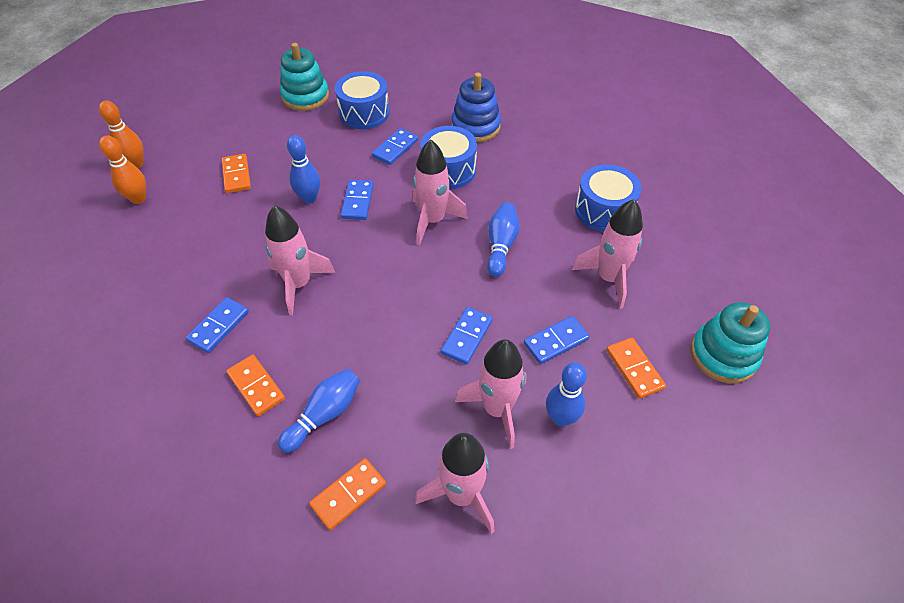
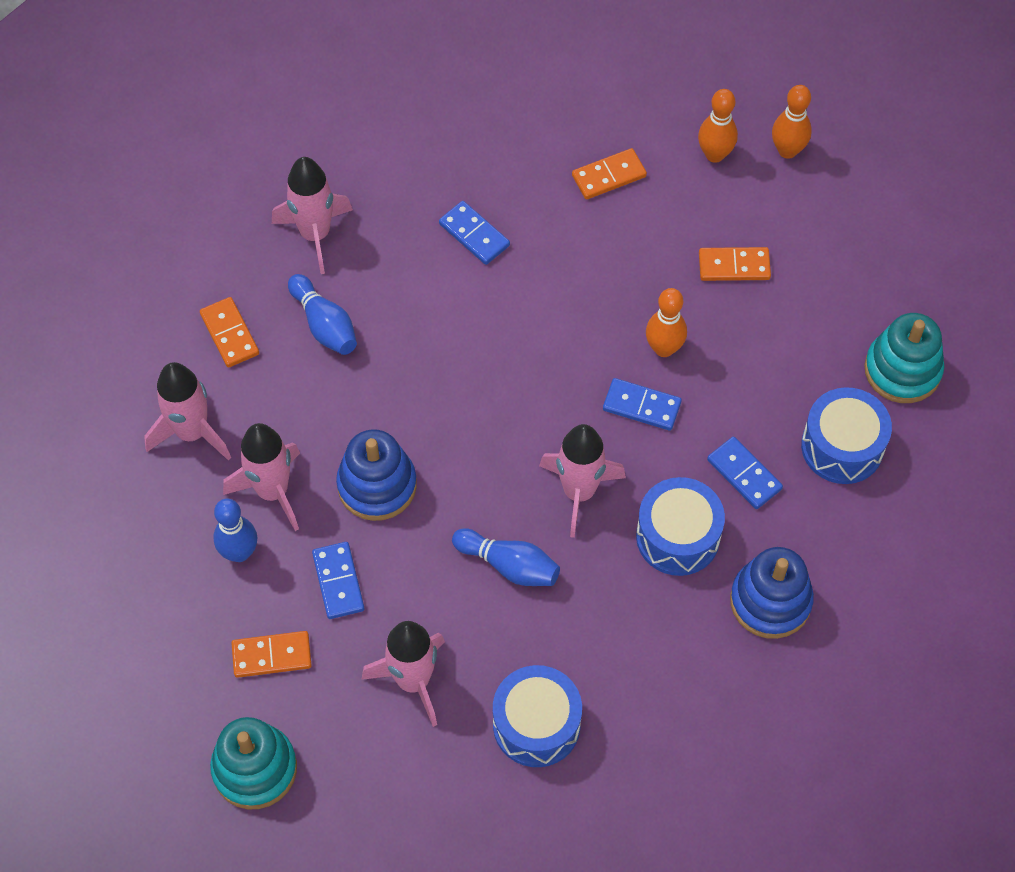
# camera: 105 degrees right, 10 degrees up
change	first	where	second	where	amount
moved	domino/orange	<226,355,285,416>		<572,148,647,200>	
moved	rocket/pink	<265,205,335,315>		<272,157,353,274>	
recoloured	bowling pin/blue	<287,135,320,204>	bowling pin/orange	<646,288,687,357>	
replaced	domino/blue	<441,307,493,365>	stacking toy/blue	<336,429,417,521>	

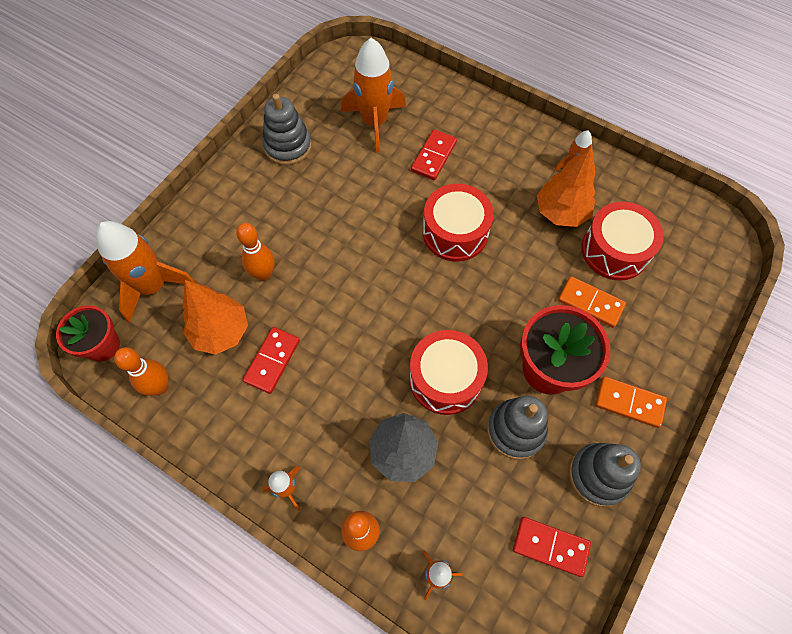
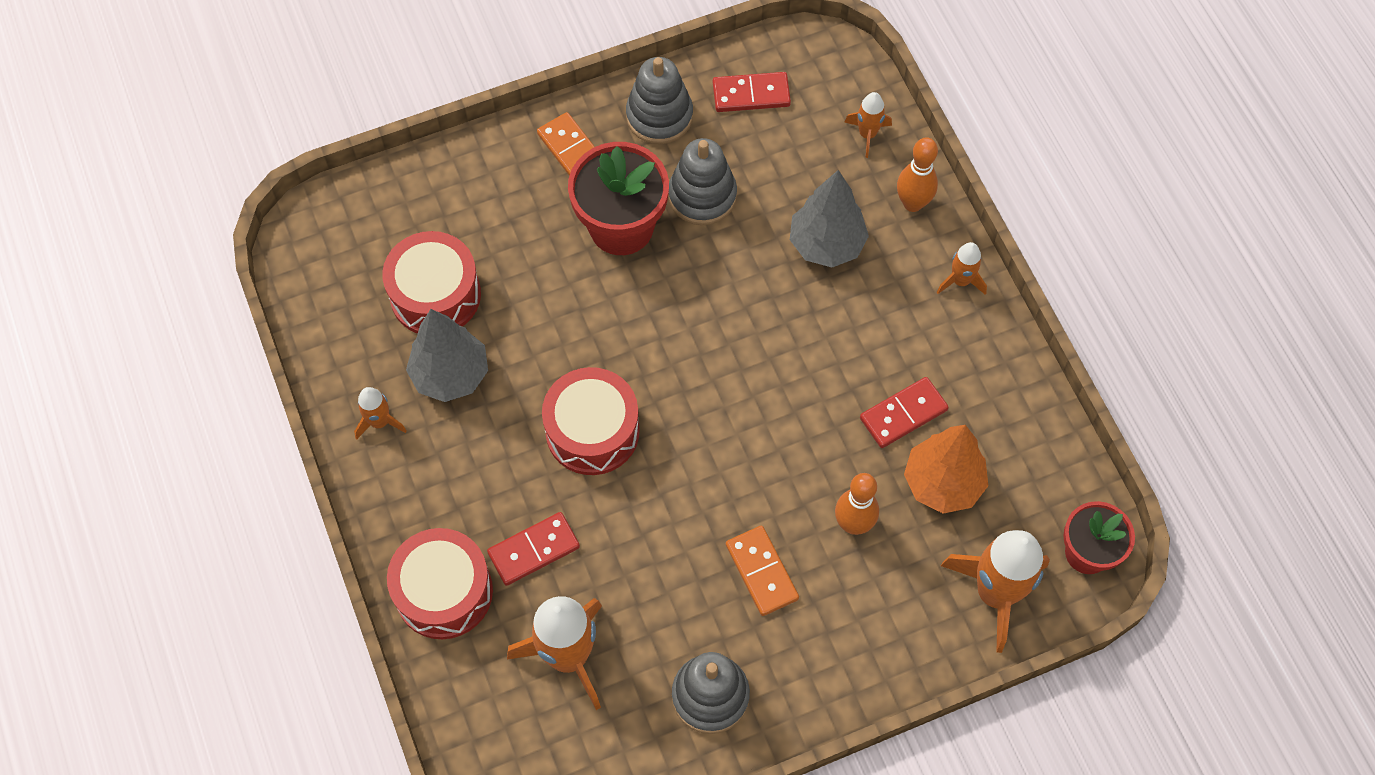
# camera: 145 degrees left, 0 degrees up
change	first	where	second	where	amount
removed	bowling pin/orange	<114,347,169,396>			
moved	drum/red	<409,330,488,415>		<387,528,493,639>	
turned	domino/red	<513,517,591,577>		<713,72,791,112>	60 degrees counterclockwise
recoloured	tree/orange	<537,144,595,227>	tree/grey	<406,309,488,402>	
moved	domino/orange	<558,276,626,328>		<726,526,799,616>	

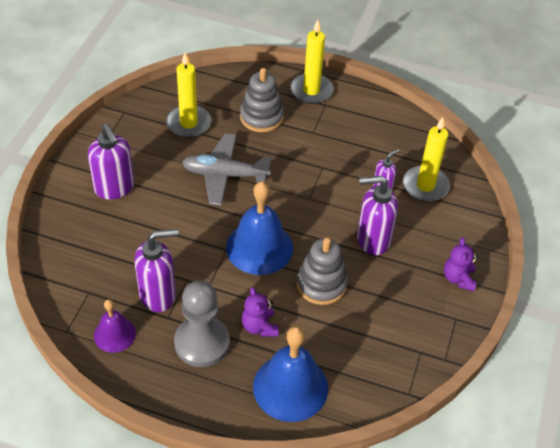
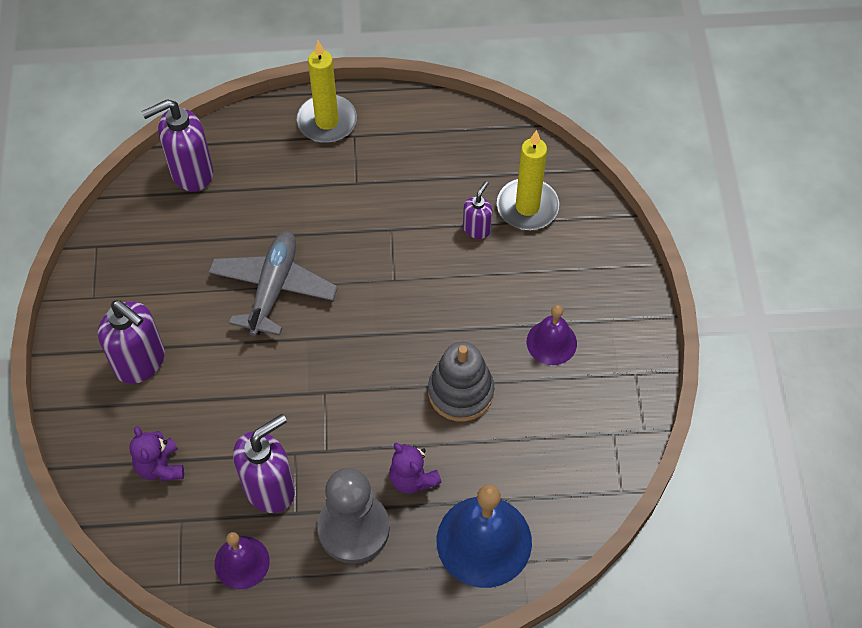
# camera: 20 degrees left, 10 degrees up
change	first	where	second	where	amount
removed	candle/yellow	<166,53,211,138>			
turned	plane/grey	<182,133,271,206>		<208,231,338,336>	120 degrees clockwise
removed	bell/blue	<226,181,293,275>			
removed	stacking toy/grey	<240,68,284,133>			
moved	soap dispenser/purple	<357,176,398,255>		<141,99,213,192>	
moved	teddy bear/purple	<444,237,478,291>		<129,426,184,481>	
added			bell/purple	<527,305,577,365>	

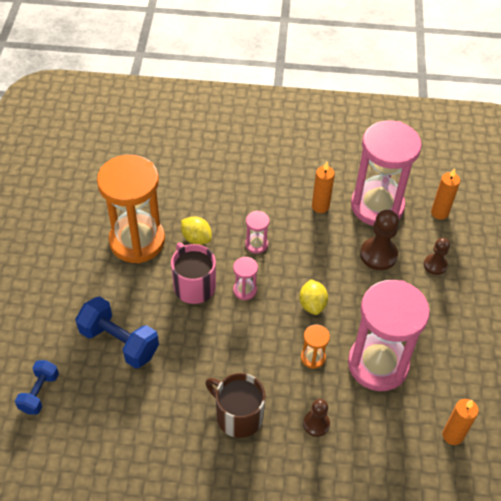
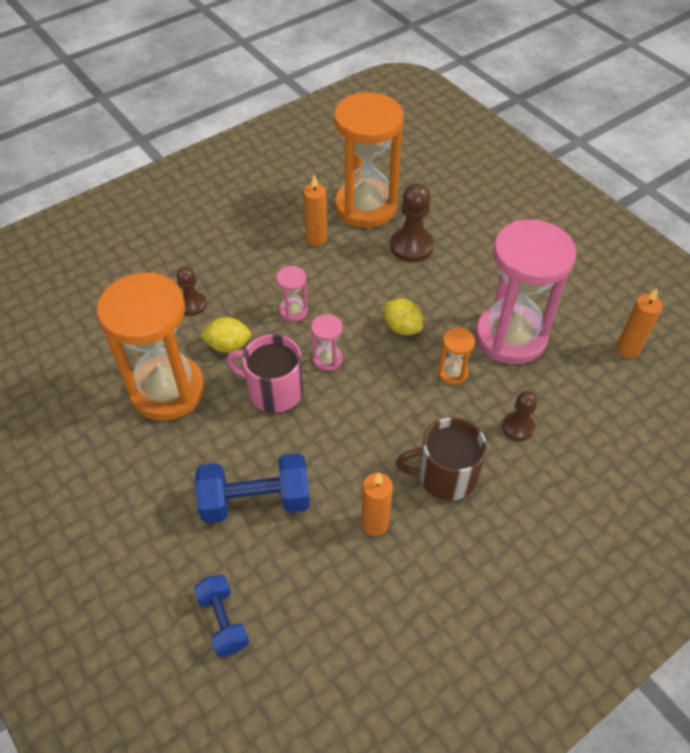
# camera: 40 degrees left, 0 degrees up
change	first	where	second	where	amount
recoloured	hourglass/pink	<351,121,422,226>	hourglass/orange	<334,92,404,228>	
moved	pawn/brown	<424,238,450,275>		<177,267,207,316>	
moved	candle/orange	<431,168,460,220>		<361,473,393,536>	

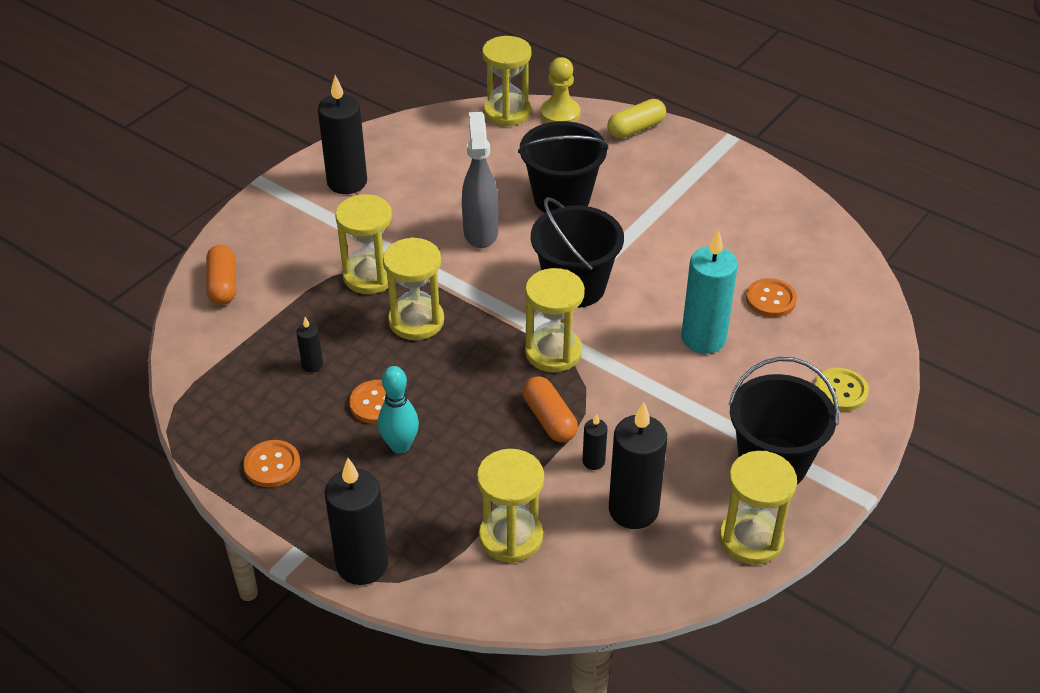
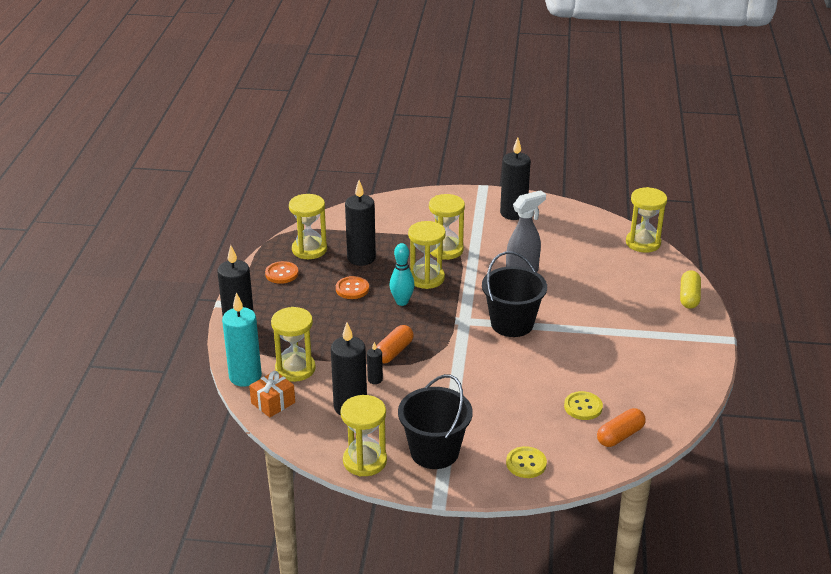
# camera: 60 degrees right, 10 degrees down
change	first	where	second	where	amount
moved	capsule/orange	<206,245,236,305>		<597,408,646,447>	
resized	candle/black	<296,317,323,372>		<345,180,376,266>	x2.15
moved	bowling pin/turquoise	<378,366,419,454>		<389,243,415,306>	
removed	bucket/black	<518,121,608,213>			
moved	hourglass/yellow	<525,268,585,372>		<289,194,327,259>	
removed	pawn/yellow	<540,57,580,123>			
turned	capsule/yellow	<607,99,666,139>		<680,270,701,309>	75 degrees clockwise
moved	candle/turquoise	<681,229,738,354>		<222,292,262,387>	
recoloured	button/orange	<746,278,797,317>	button/yellow	<564,391,603,420>	
added			gift/orange	<249,371,295,417>	

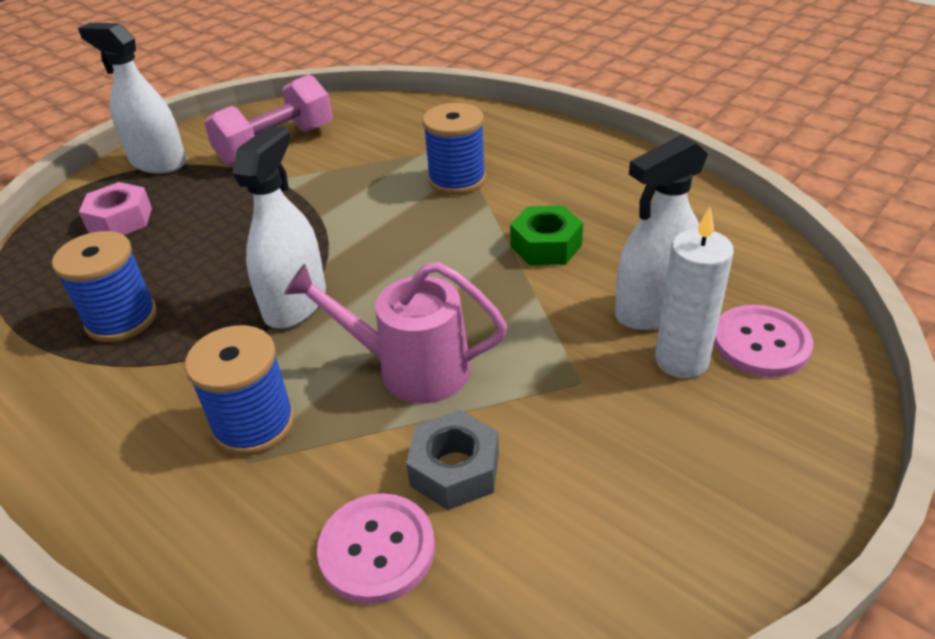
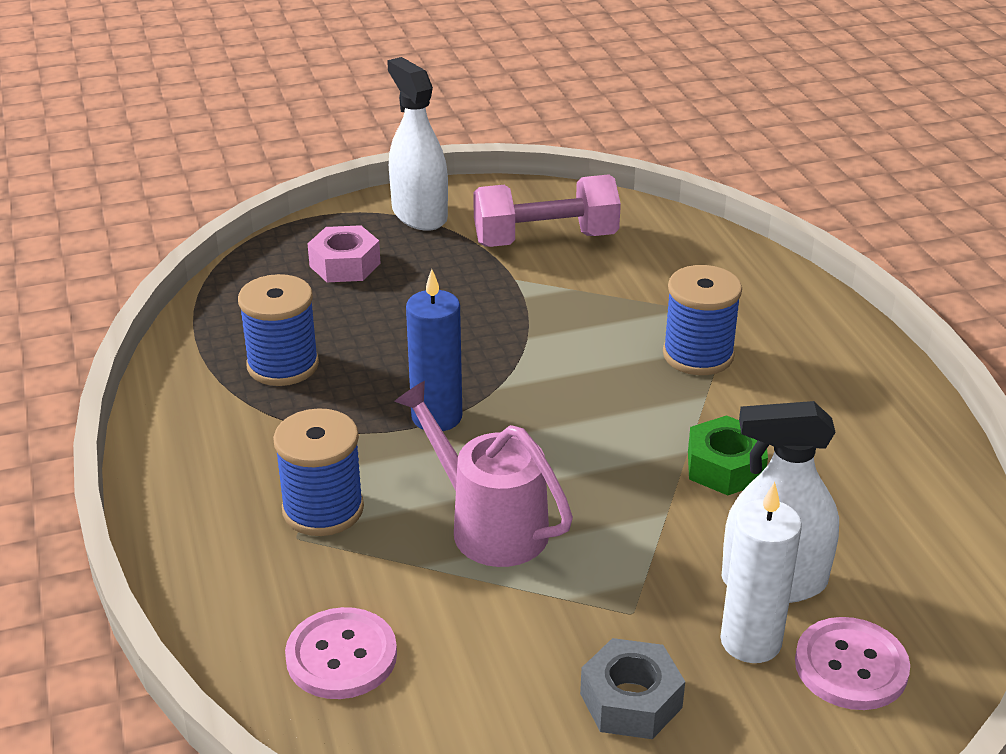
# camera: 30 degrees right, 5 degrees down
change	first	where	second	where	amount
replaced	spray bottle/white	<232,125,326,329>	candle/blue	<406,269,462,431>	
moved	nut/grey	<406,410,499,510>		<580,638,685,739>	

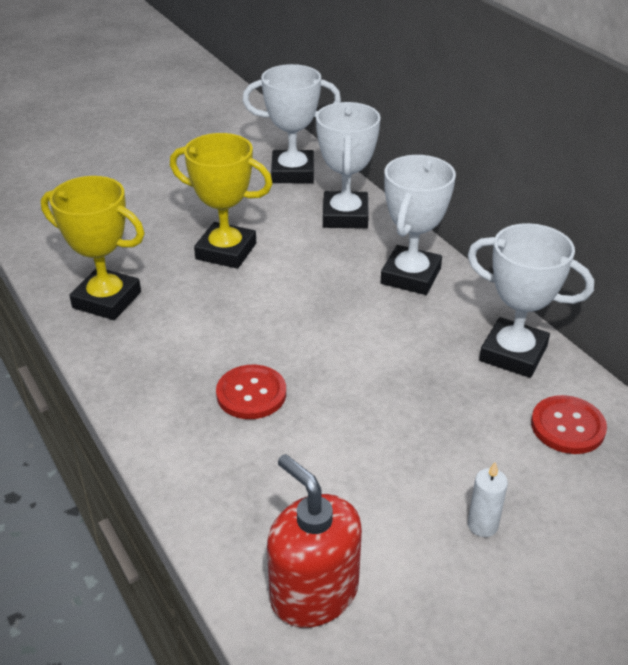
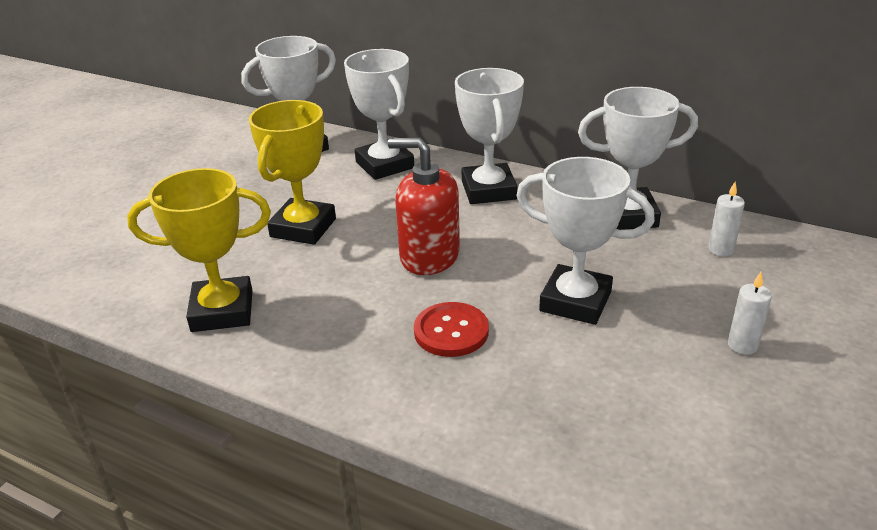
# camera: 30 degrees left, 5 degrees down
change	first	where	second	where	amount
turned	trophy/yellow	<170,133,273,269>		<249,100,336,245>	60 degrees counterclockwise
moved	soap dispenser/red	<267,454,362,628>		<388,138,460,275>	
replaced	button/red	<531,395,607,454>	candle/white	<708,182,745,256>	
added			trophy/white	<516,157,655,325>	

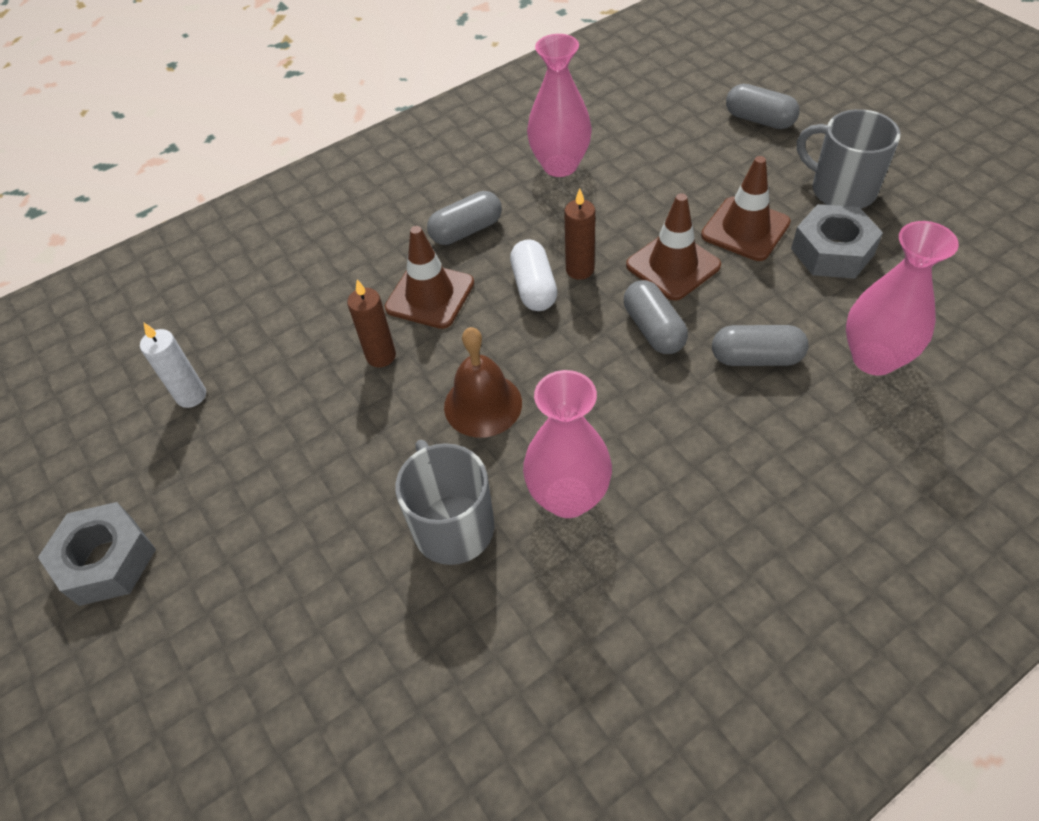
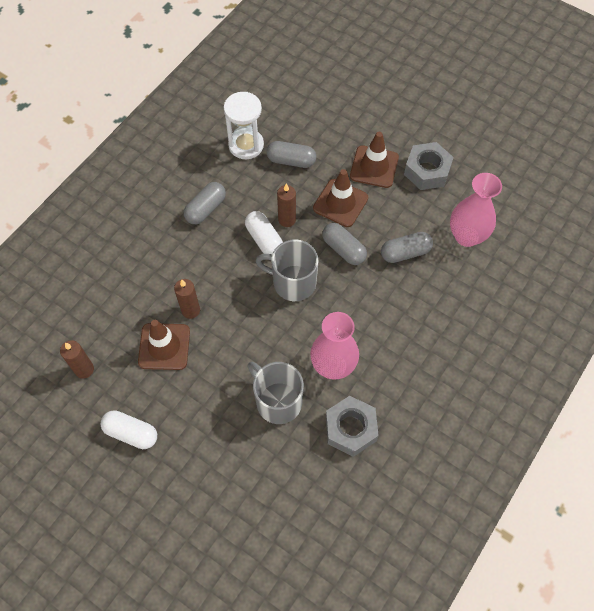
# camera: 25 degrees left, 10 degrees up
change	first	where	second	where	amount
moved	nut/grey	<38,502,156,606>		<326,396,379,457>	
recoloured	candle/white	<140,323,206,408>	candle/brown	<60,340,94,379>	
moved	traffic cone/brown	<385,226,474,329>		<138,320,190,370>	
removed	bell/brown	<444,327,522,438>			
replaced	vase/pink	<527,34,592,177>	hourglass/white	<224,92,264,159>	
moved	capsule/grey	<726,84,799,129>		<266,141,316,168>	
moved	mug/grey	<797,109,901,208>		<256,240,318,301>	
added			capsule/white	<101,410,157,449>	

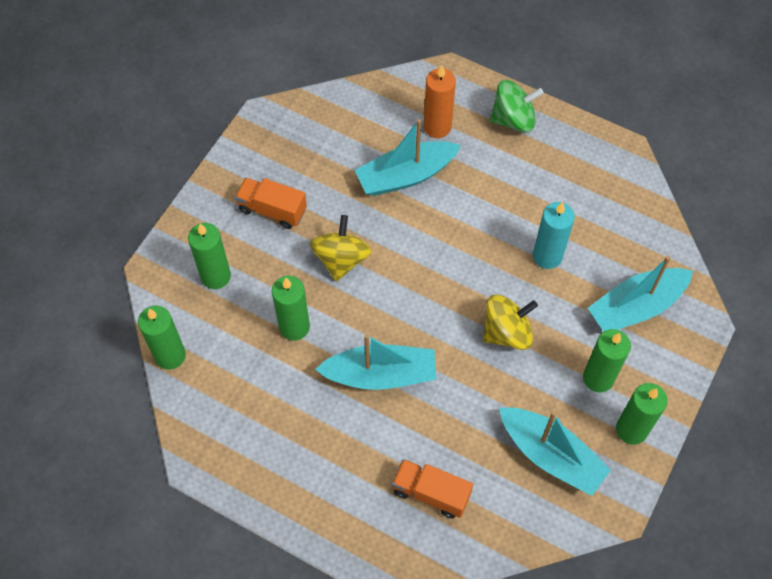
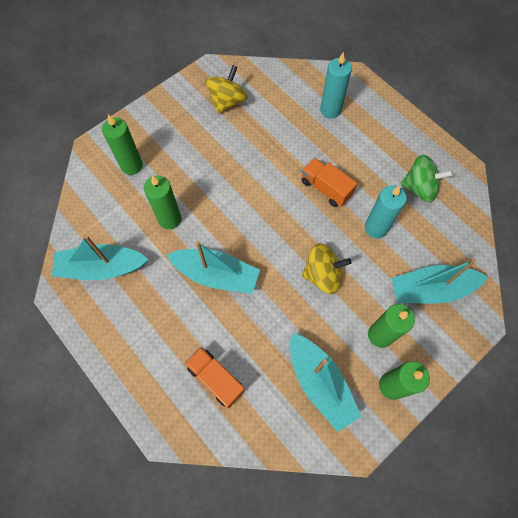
# camera: 20 degrees right, 5 degrees up
change	first	where	second	where	amount
removed	candle/green	<138,306,186,370>			
moved	truck/orange	<235,177,307,229>		<302,158,357,207>	
moved	spinning top/yellow	<309,215,372,281>		<205,65,248,114>	
moved	boat/turquoise	<355,119,461,196>		<52,235,149,280>	
recoloured	candle/orange	<424,65,456,138>	candle/turquoise	<320,52,352,119>	
moved	spinning top/green	<490,80,543,132>		<400,154,453,203>	

